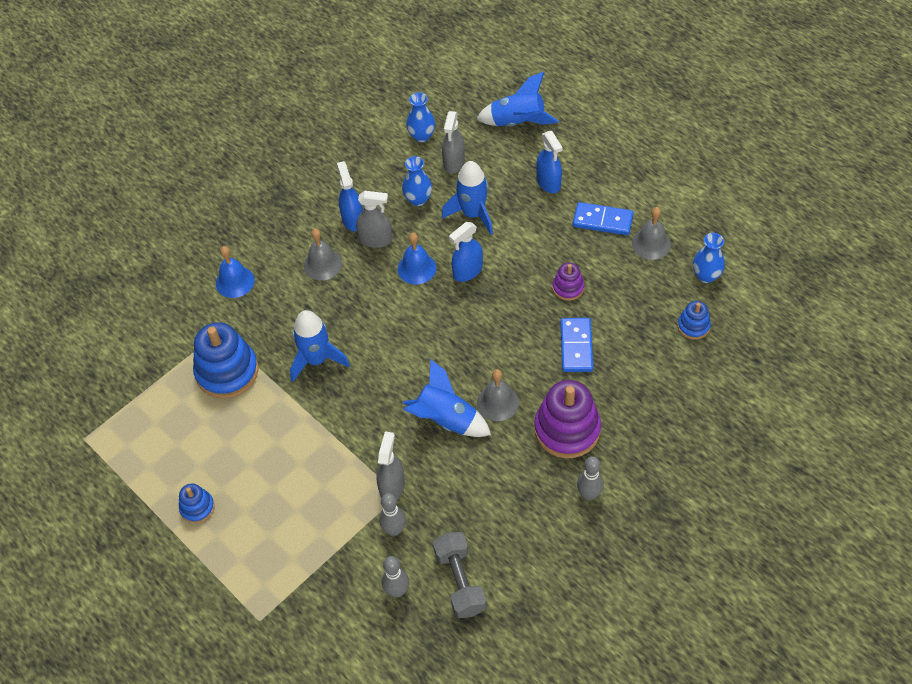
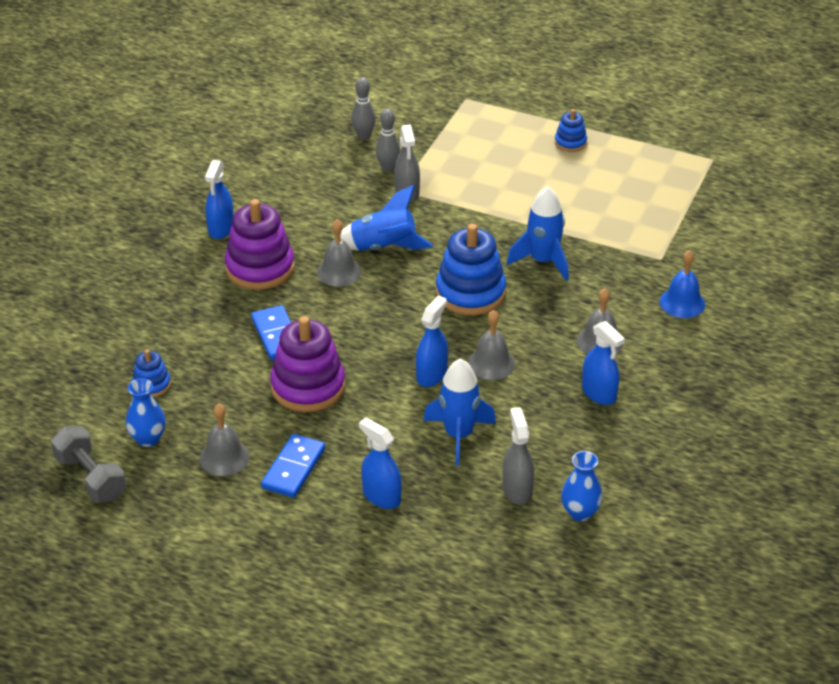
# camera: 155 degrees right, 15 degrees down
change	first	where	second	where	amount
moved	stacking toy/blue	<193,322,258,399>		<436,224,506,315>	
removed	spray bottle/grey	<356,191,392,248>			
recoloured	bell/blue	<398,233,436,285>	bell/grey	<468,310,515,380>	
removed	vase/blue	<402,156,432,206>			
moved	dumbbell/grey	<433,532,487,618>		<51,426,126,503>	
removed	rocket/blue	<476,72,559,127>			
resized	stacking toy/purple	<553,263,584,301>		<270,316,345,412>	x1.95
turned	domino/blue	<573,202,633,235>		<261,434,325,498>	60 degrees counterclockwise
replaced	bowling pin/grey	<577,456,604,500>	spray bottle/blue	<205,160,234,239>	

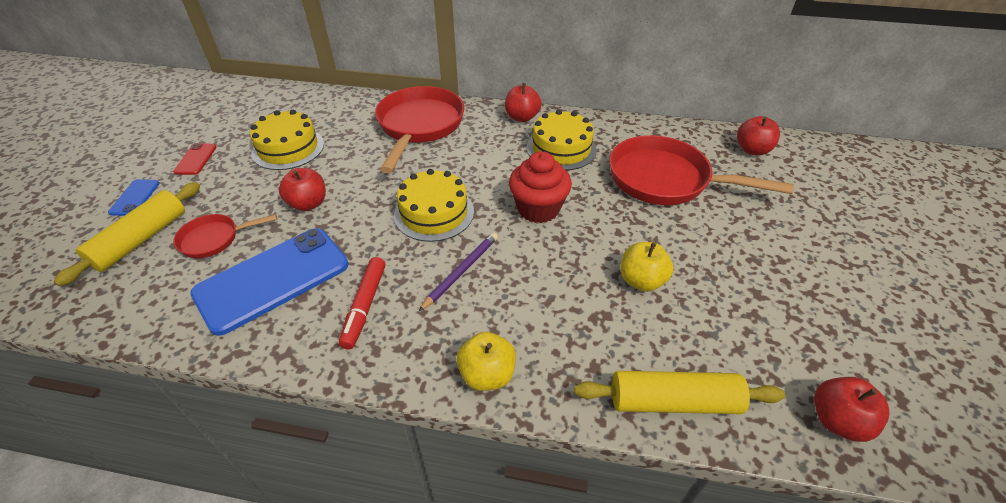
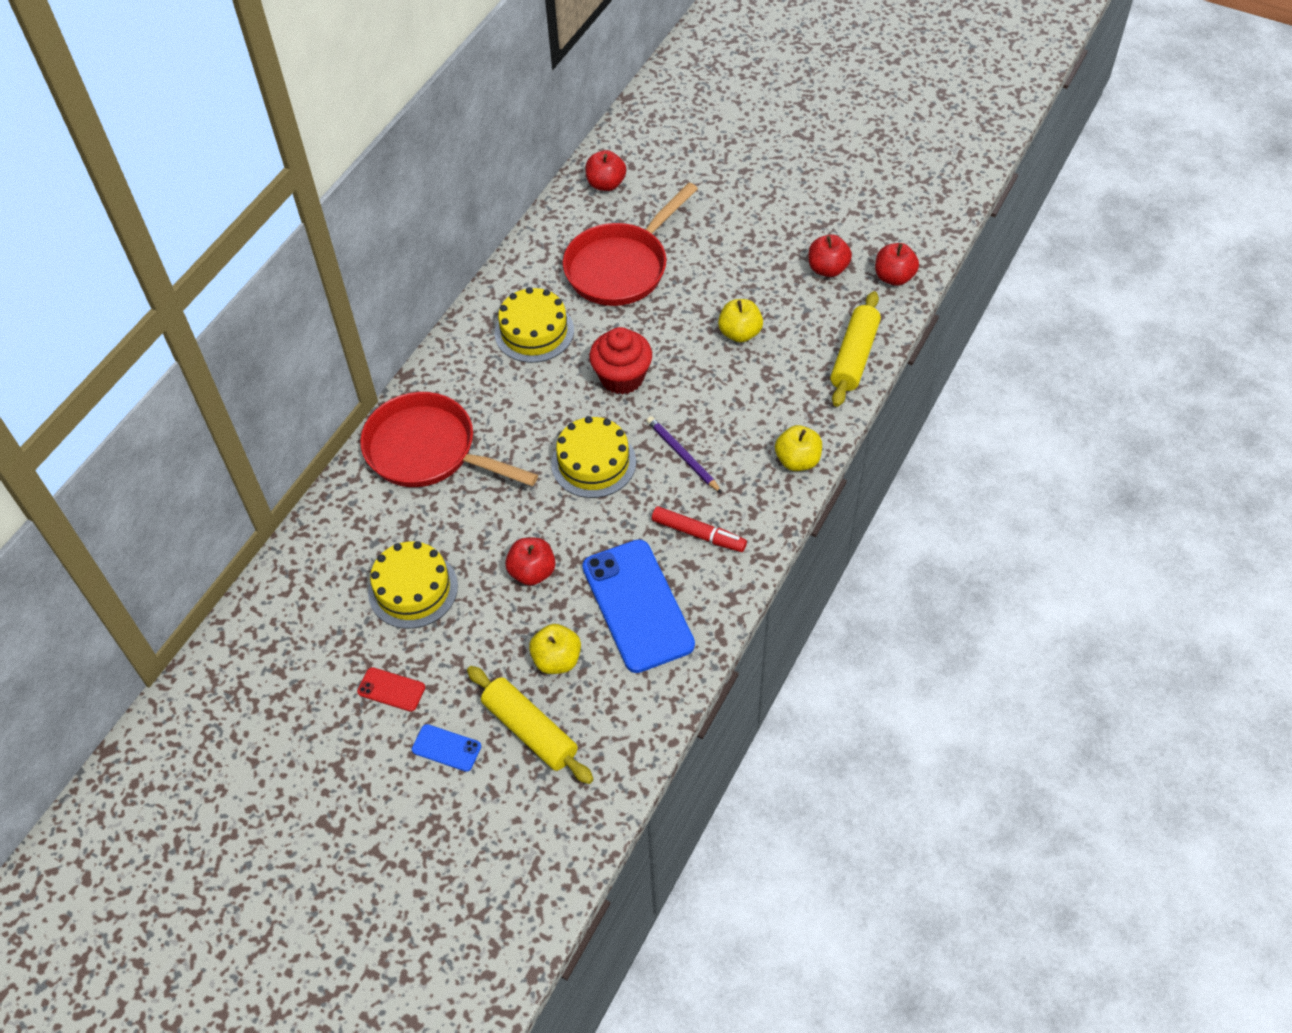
# camera: 70 degrees left, 10 degrees up
change	first	where	second	where	amount
replaced	pan/red	<173,214,277,258>	apple/yellow	<529,624,581,674>	
moved	apple/red	<505,83,541,122>		<809,235,852,277>	

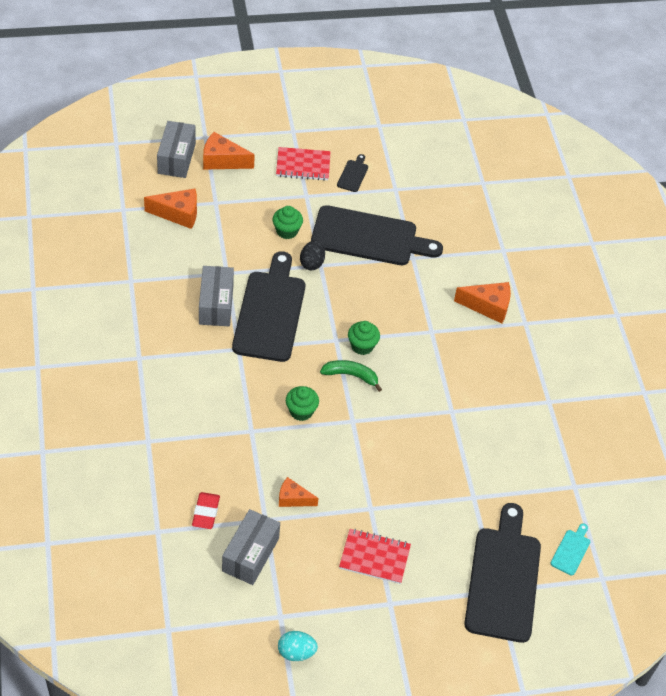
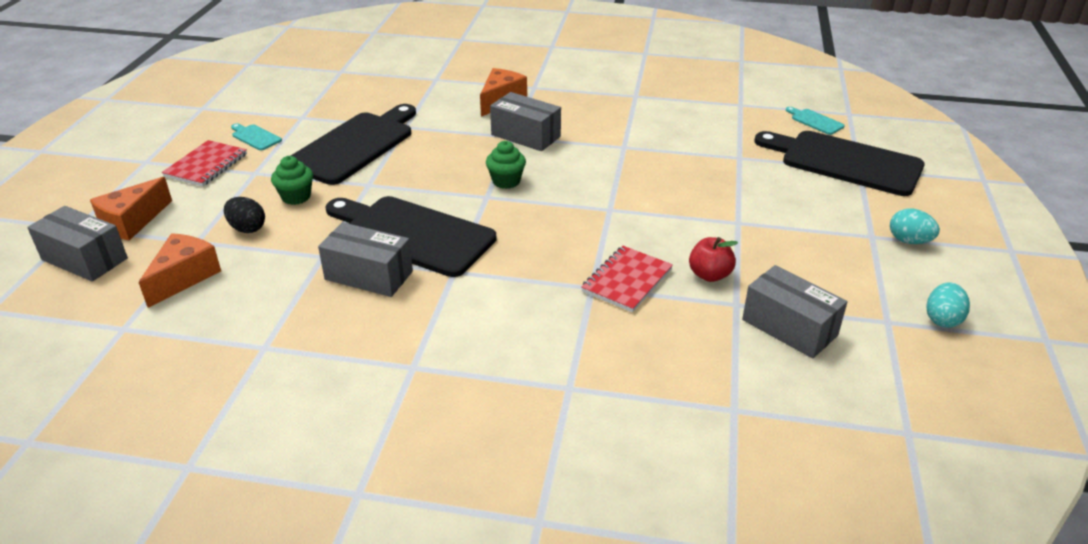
# camera: 65 degrees left, 15 degrees down
change	first	where	second	where	amount
removed	eraser/red	<192,492,220,529>			
replaced	cheese/orange	<279,477,319,507>	apple/red	<689,237,738,282>	
removed	cupcake/green	<286,386,319,421>			
moved	egg/black	<300,240,325,270>		<224,197,265,233>	
removed	banana/green	<320,360,382,392>			
recoloured	cutting board/black	<337,154,368,192>	cutting board/turquoise	<231,123,282,150>	
moved	notebook/red	<339,529,411,584>		<581,246,673,312>	
added			box/grey	<490,92,561,151>	
added			egg/turquoise	<890,209,940,244>	

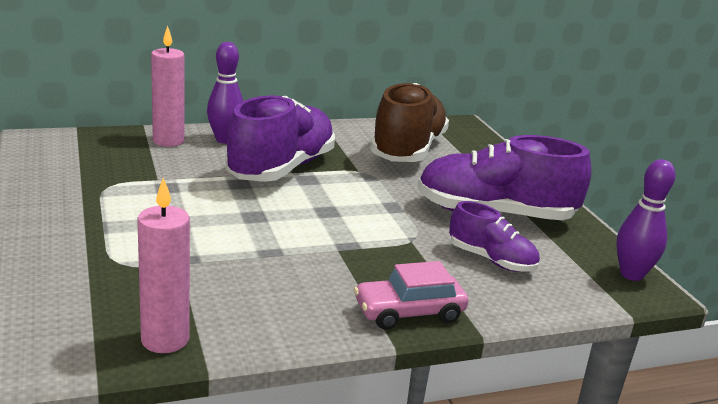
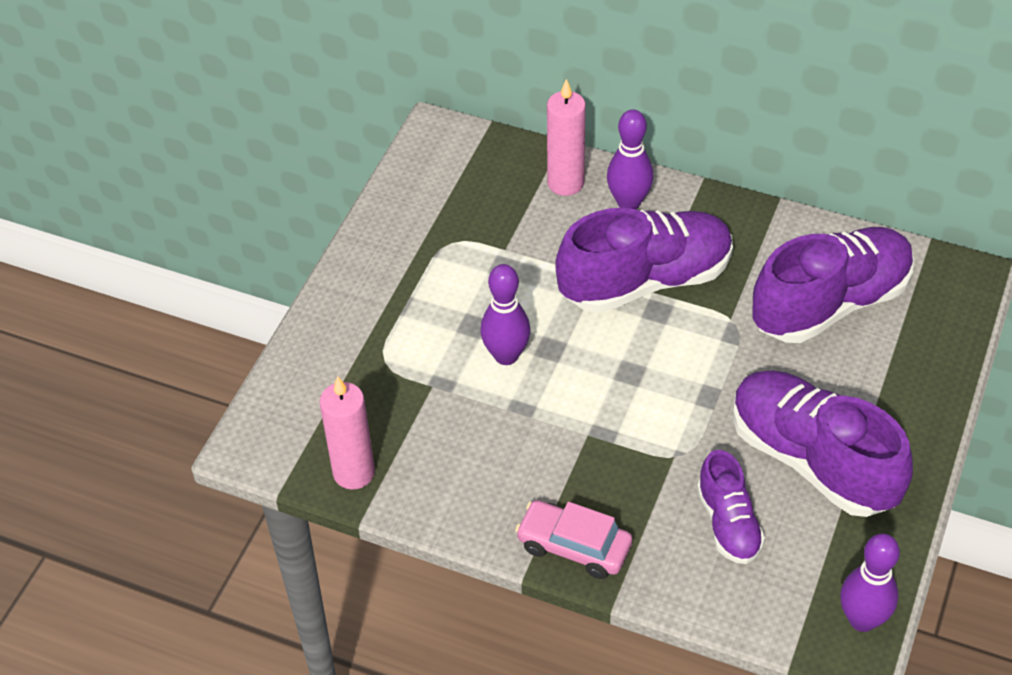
# camera: 45 degrees right, 25 degrees up
change	first	where	second	where	amount
recoloured	shoe/brown	<370,83,449,162>	shoe/purple	<752,227,914,343>	
added			bowling pin/purple	<480,264,531,365>	

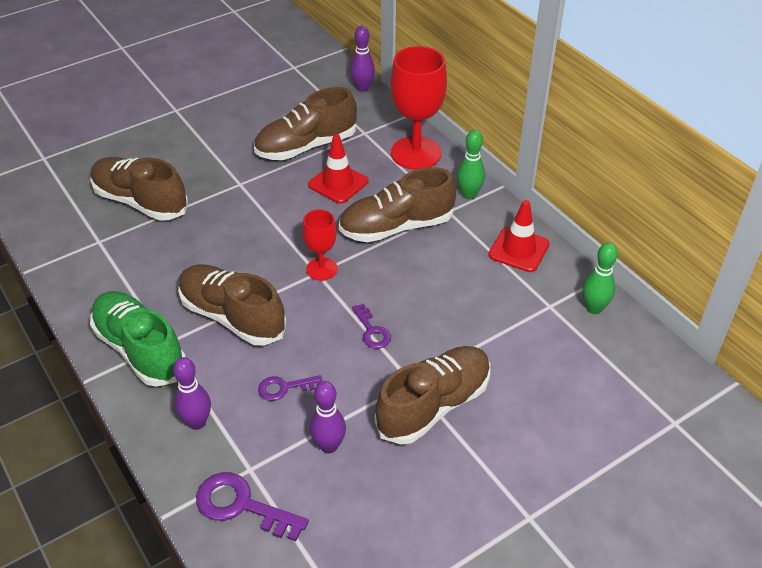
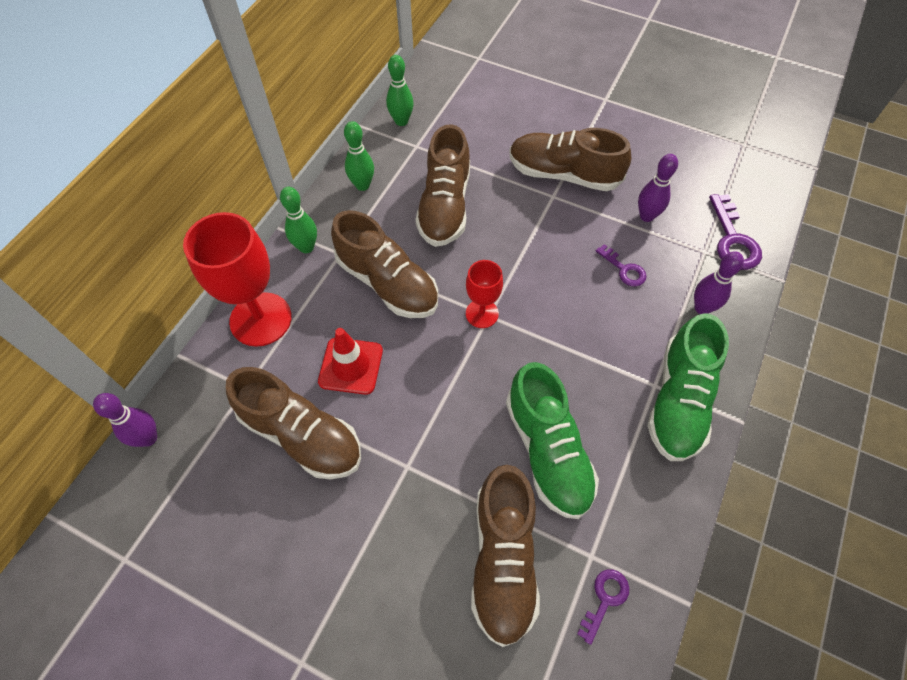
# camera: 120 degrees left, 15 degrees up
change	first	where	second	where	amount
moved	shoe/brown	<178,264,287,345>		<415,124,470,247>	
moved	key/purple	<352,304,391,349>		<577,569,629,645>	
replaced	traffic cone/red	<488,200,550,272>	bowling pin/green	<344,121,374,191>	
added			shoe/green	<506,362,599,519>	

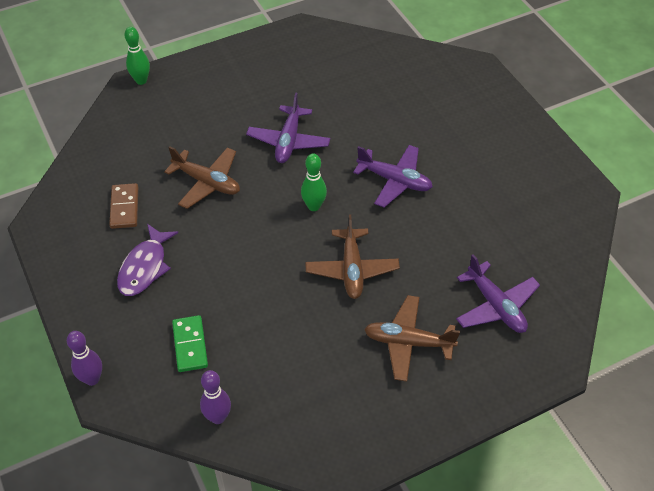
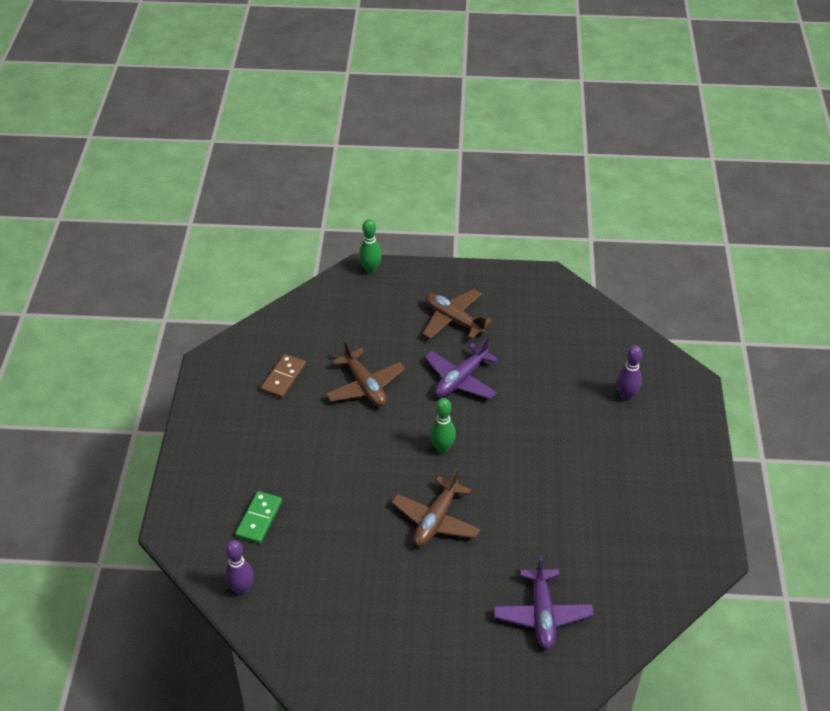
# camera: 30 degrees right, 5 degrees down
change	first	where	second	where	amount
moved	bowling pin/purple	<67,331,102,386>		<617,345,642,401>	
removed	fish/purple	<117,224,178,296>			
removed	plane/purple	<353,145,433,208>			
moved	plane/brown	<364,295,460,381>		<423,289,493,339>	

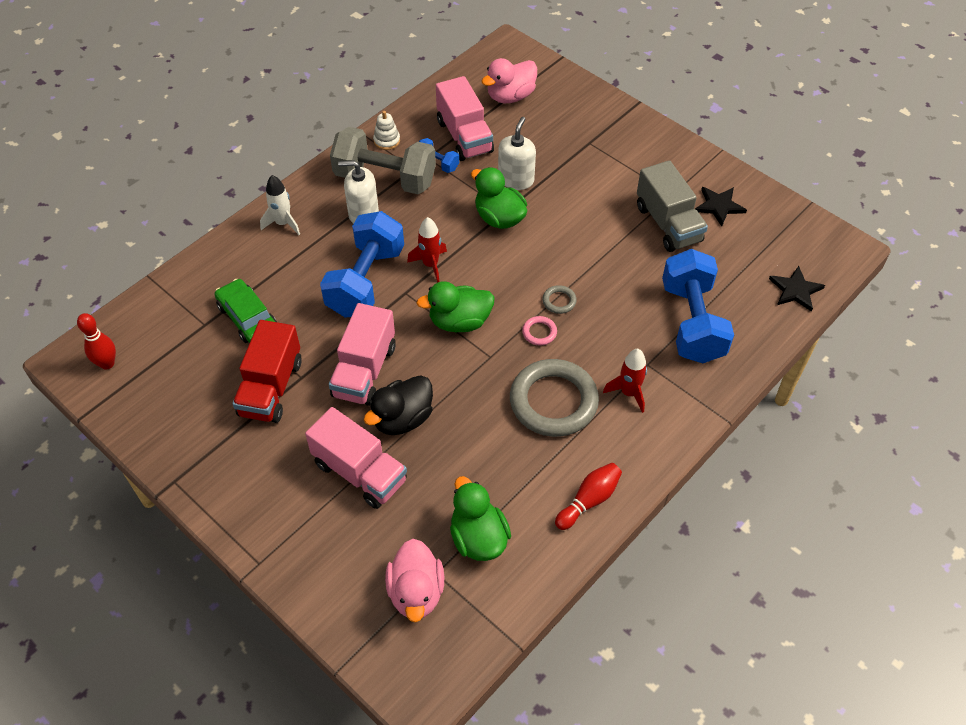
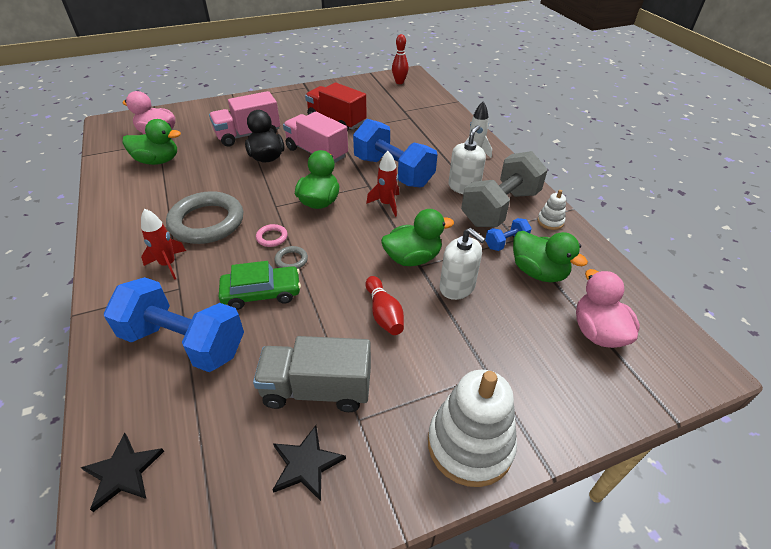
# camera: 115 degrees right, 10 degrees down
change	first	where	second	where	amount
moved	car/green	<215,279,277,343>		<219,261,301,310>	
replaced	truck/pink	<436,76,494,161>	duck/green	<513,231,588,282>	
moved	bowling pin/red	<555,463,622,530>		<365,276,404,335>	
added			stacking toy/white	<428,369,517,487>	

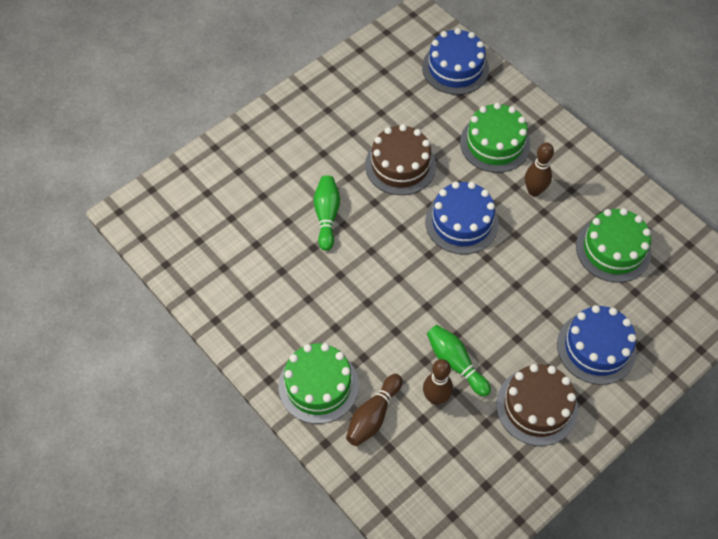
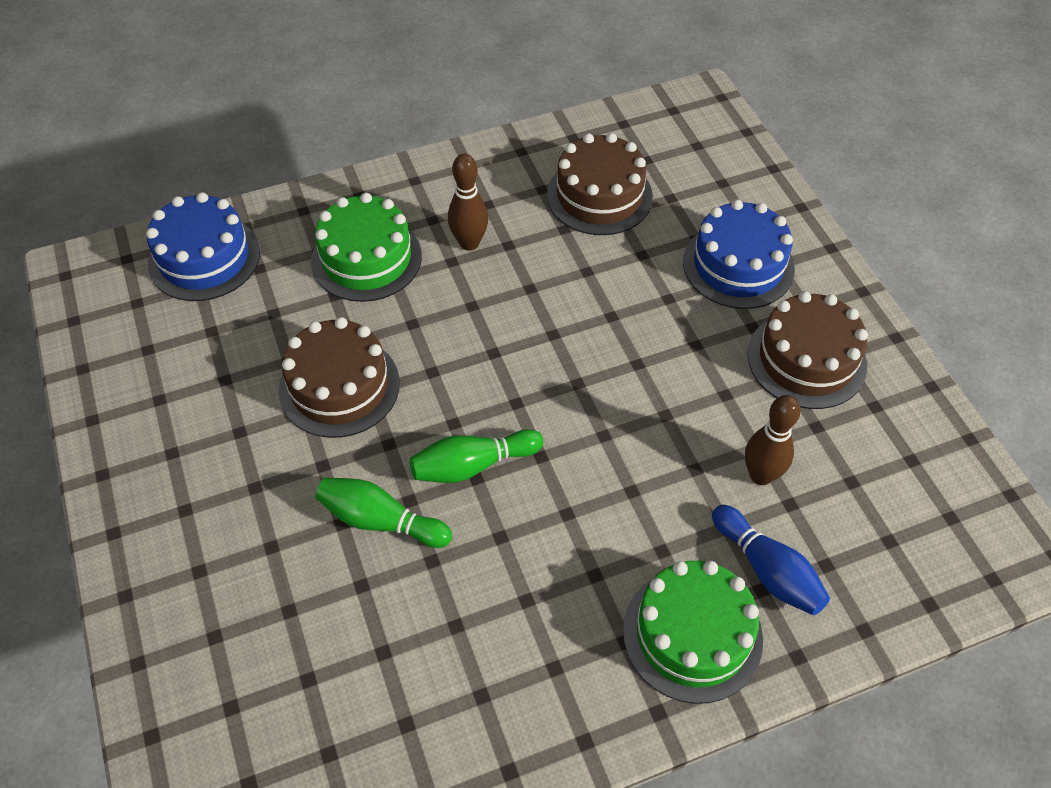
# camera: 70 degrees left, 5 degrees down
change	first	where	second	where	amount
recoloured	bowling pin/brown	<346,374,402,446>	bowling pin/blue	<712,505,830,615>	
removed	cake/blue	<425,181,499,254>			
moved	bowling pin/green	<427,325,491,396>		<410,429,543,483>	
recoloured	cake/green	<576,208,651,283>	cake/brown	<547,133,653,235>	

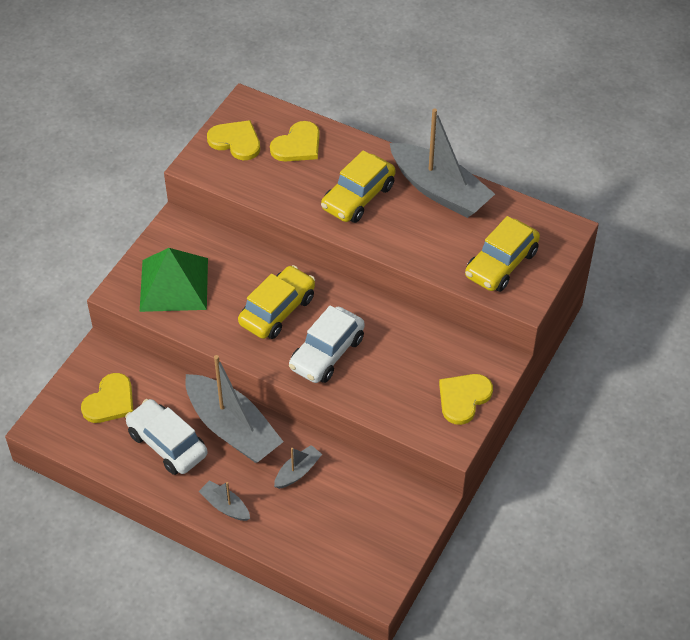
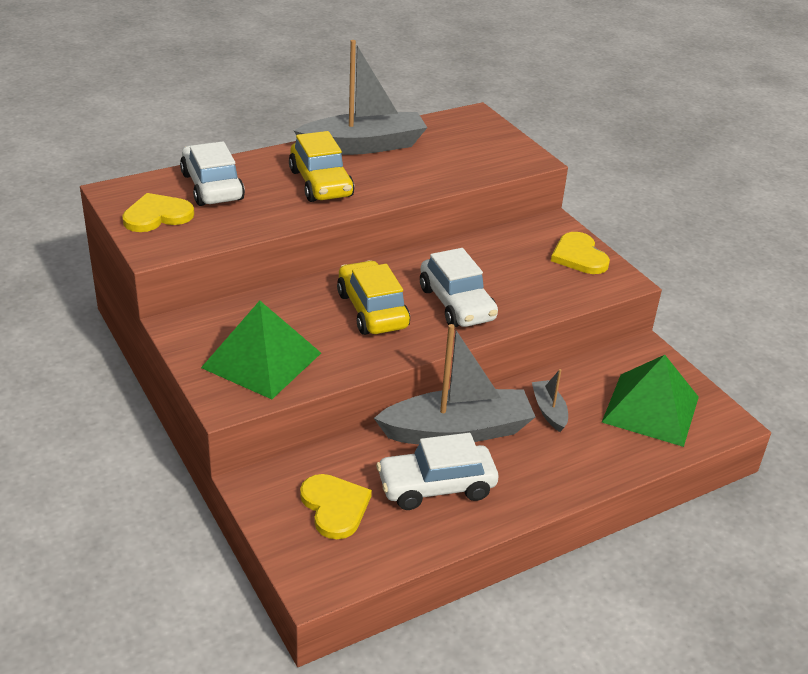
# camera: 60 degrees left, 15 degrees down
change	first	where	second	where	amount
removed	boat/grey	<198,481,250,521>			
replaced	heart/yellow	<270,121,320,162>	car/white	<180,141,245,206>	
removed	car/yellow	<465,216,540,292>			
added			pyramid/green	<602,355,699,447>	

